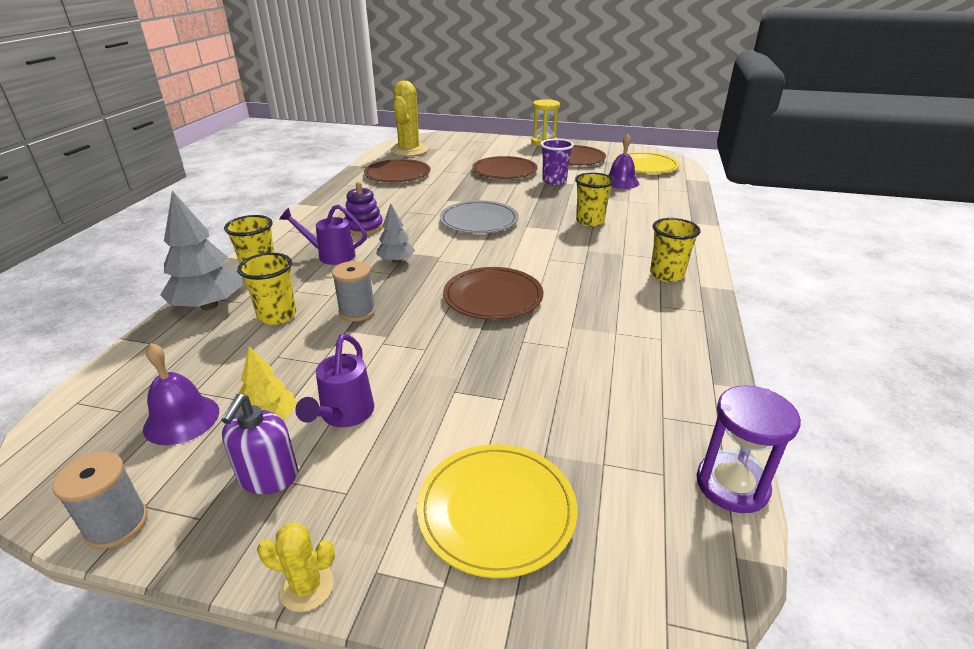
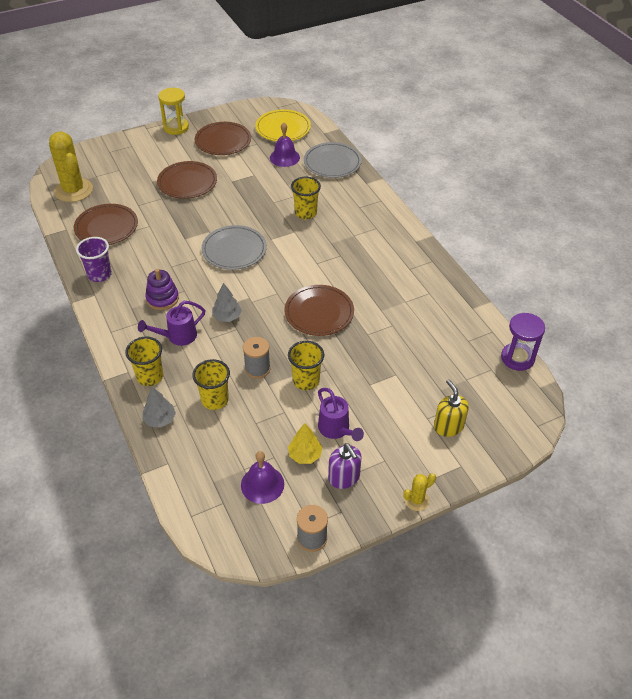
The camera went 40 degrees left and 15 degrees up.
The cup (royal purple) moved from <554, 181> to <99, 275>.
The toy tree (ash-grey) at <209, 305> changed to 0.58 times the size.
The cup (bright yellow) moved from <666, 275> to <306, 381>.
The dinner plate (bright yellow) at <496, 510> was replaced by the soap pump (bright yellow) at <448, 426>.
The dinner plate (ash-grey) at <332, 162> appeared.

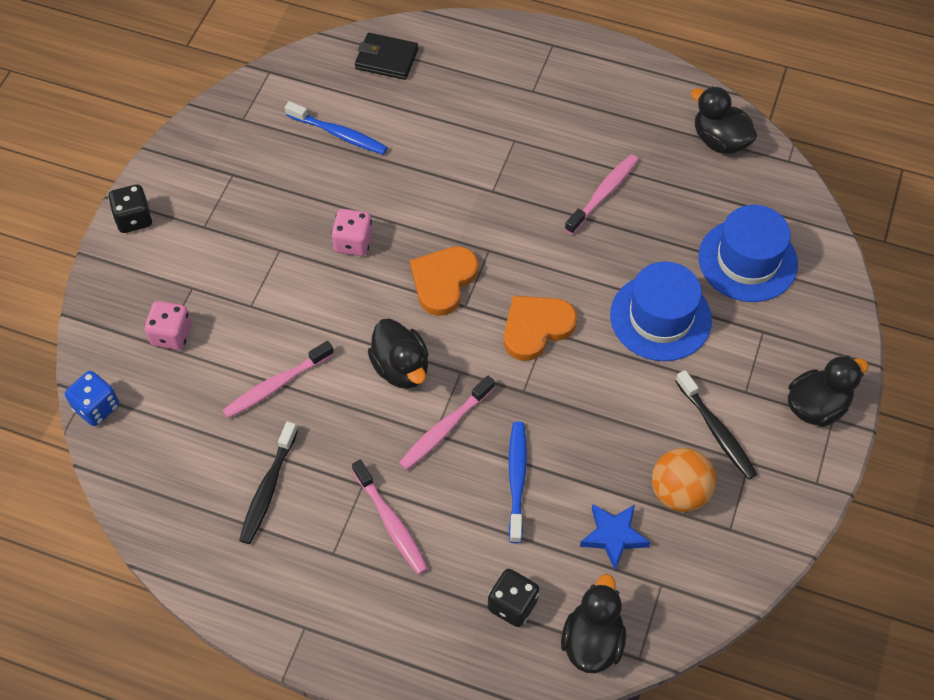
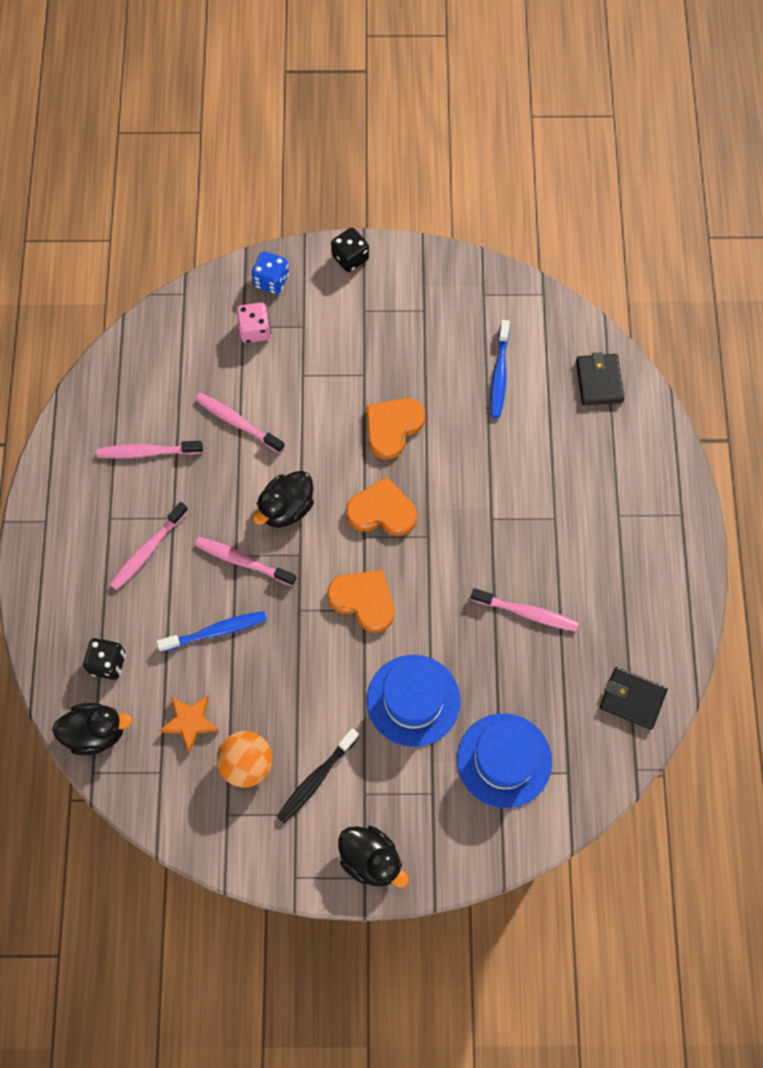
The camera went 70 degrees right and 10 degrees up.
The duck (ebony) at <719, 141> was replaced by the billfold (ebony) at <632, 699>.
The dice (rose-pink) at <353, 242> was replaced by the heart shape (orange) at <392, 427>.
The dice (cobalt) moved from <97, 407> to <271, 281>.
The dental brush (ebony) at <268, 489> became the dental brush (rose-pink) at <147, 452>.
The five-pointed star (cobalt) at <613, 536> became the five-pointed star (orange) at <190, 722>.

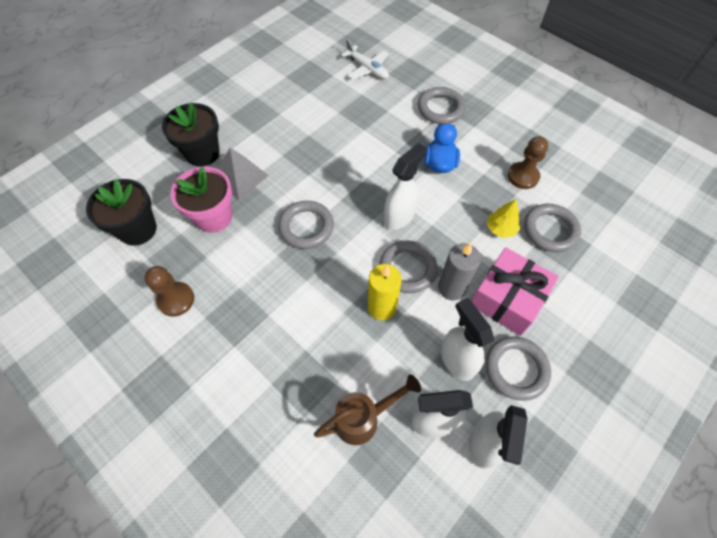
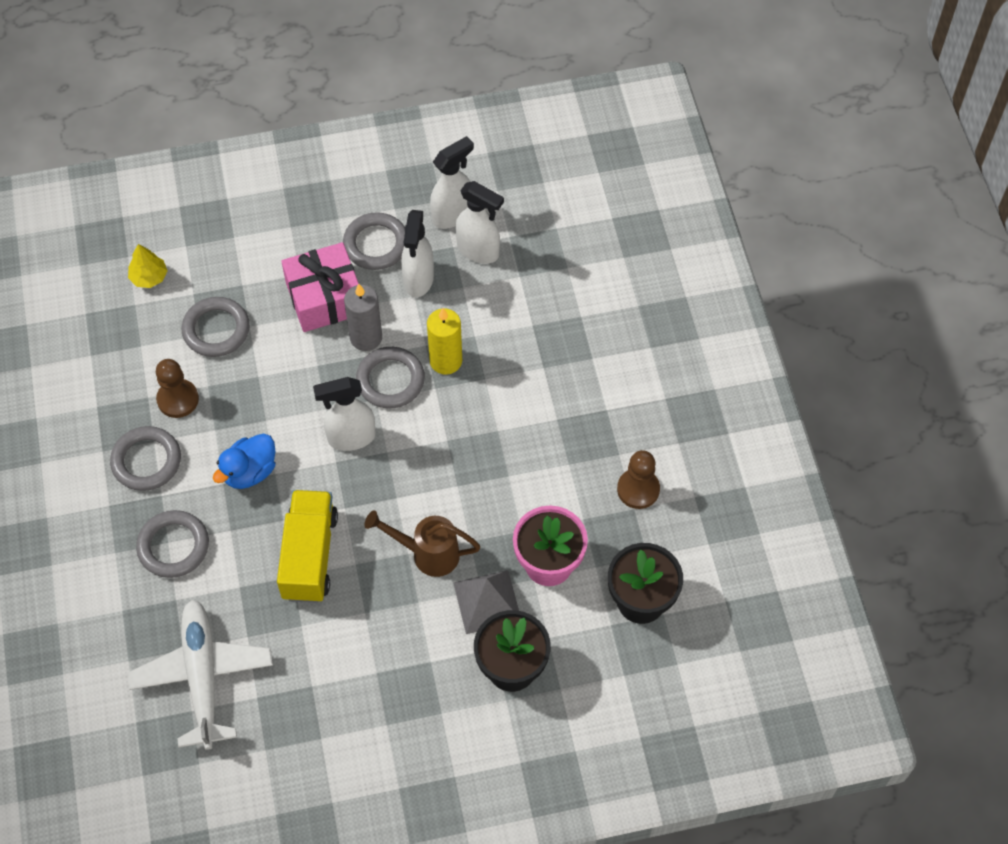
The camera went 145 degrees left and 0 degrees up.
The plane (snow-white) at <367, 68> changed to 1.64 times the size.
The toy tree (bright yellow) moved from <501, 228> to <149, 277>.
The torus (ash-grey) moved from <306, 227> to <146, 461>.
The sprinkling can (russet) moved from <364, 418> to <427, 553>.
The truck (bright yellow) at <309, 556> appeared.

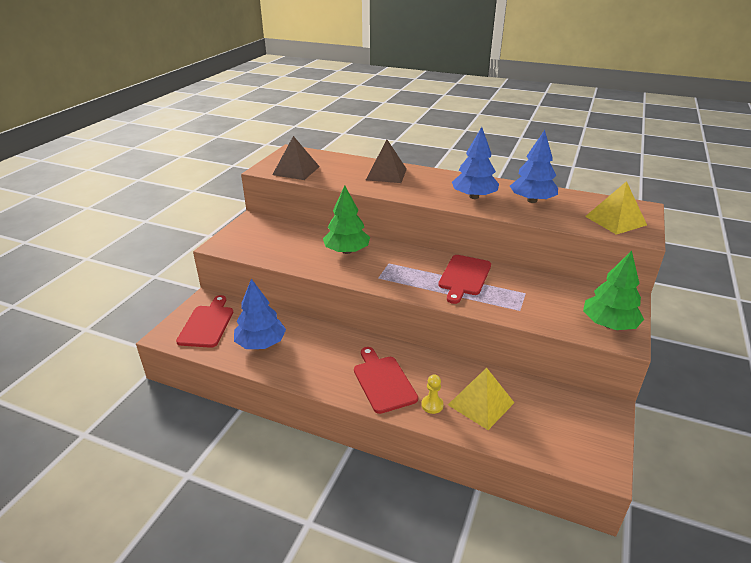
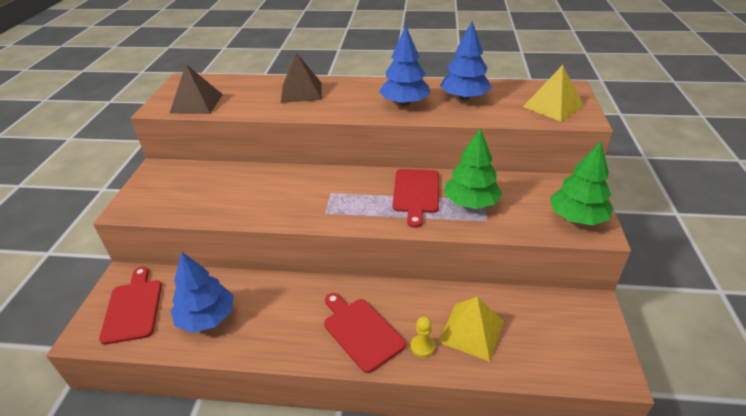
The camera went 15 degrees left and 5 degrees up.
The toy tree (green) moved from <346, 251> to <470, 203>.

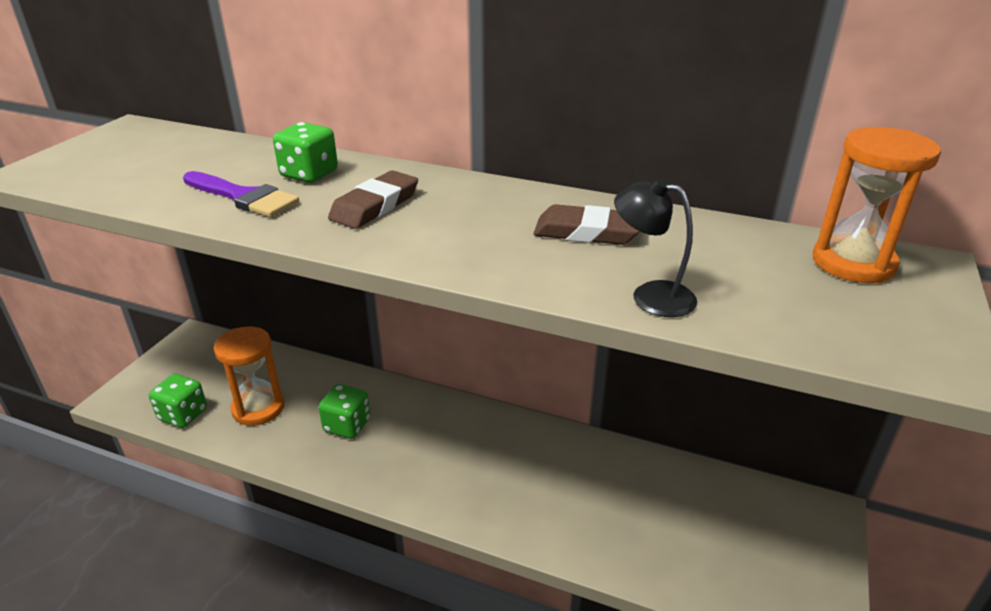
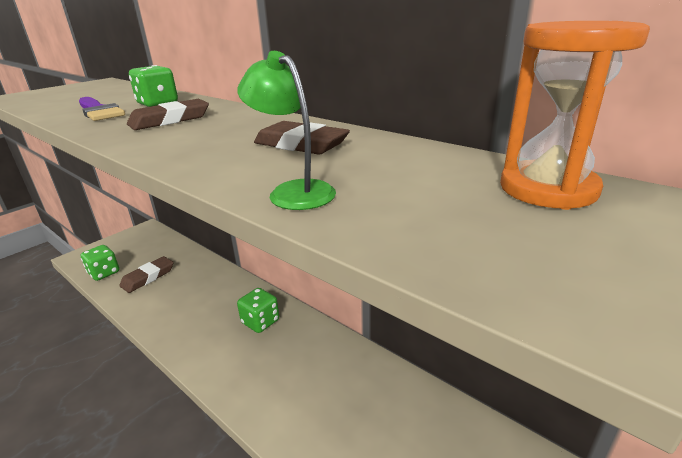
The camera went 20 degrees right and 5 degrees down.
The lamp (ebony) at <650, 296> became the lamp (green) at <293, 191>.
The sandglass (orange) at <258, 408> was replaced by the gum eraser (russet) at <148, 277>.
The dice (green) moved from <347, 425> to <260, 322>.

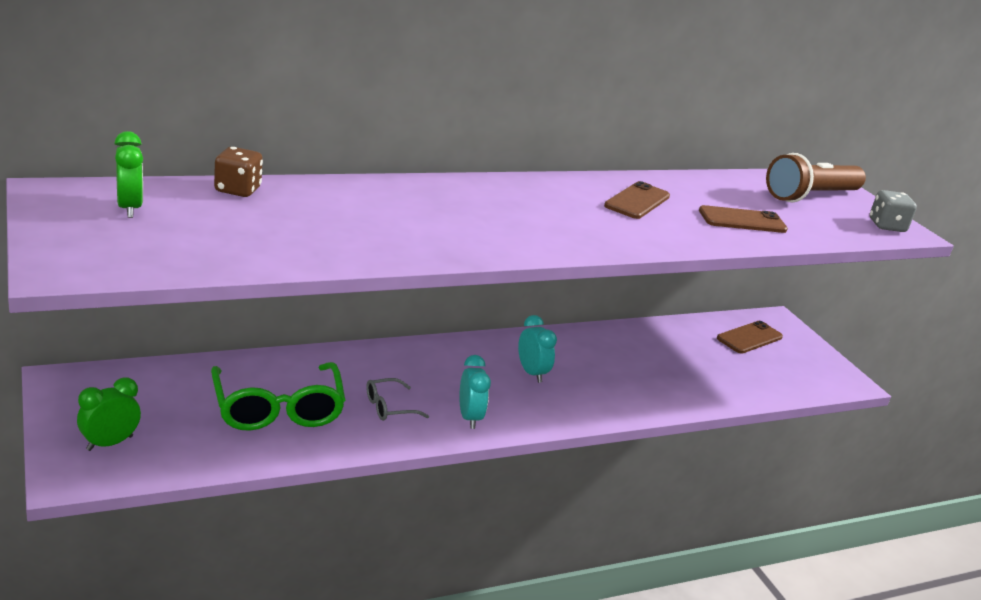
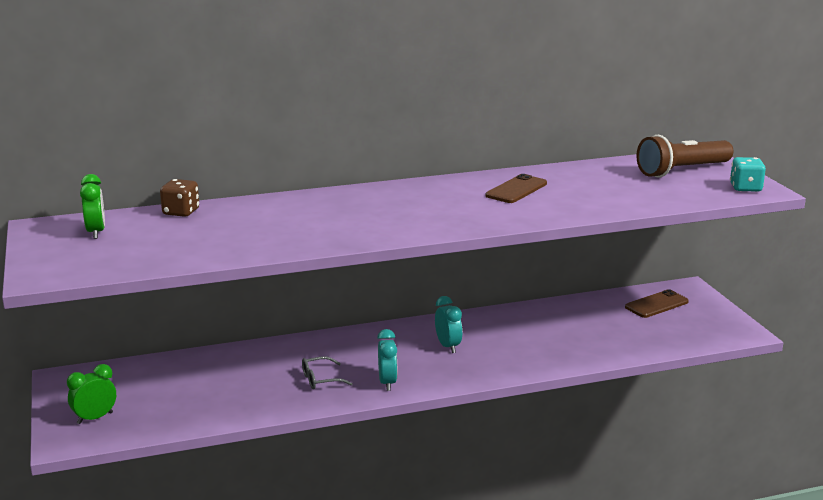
The camera went 10 degrees right and 5 degrees down.
The dice (ash-grey) at <886, 226> became the dice (aqua) at <745, 188>.
The phone (russet) at <742, 220> disappeared.
The glasses (green) at <278, 409> disappeared.

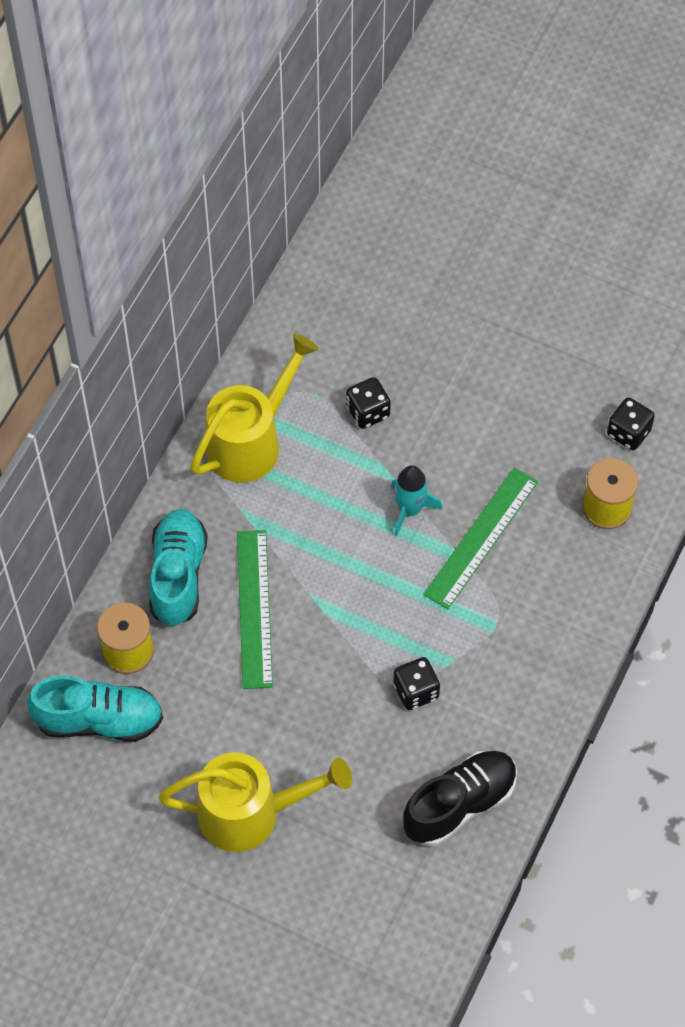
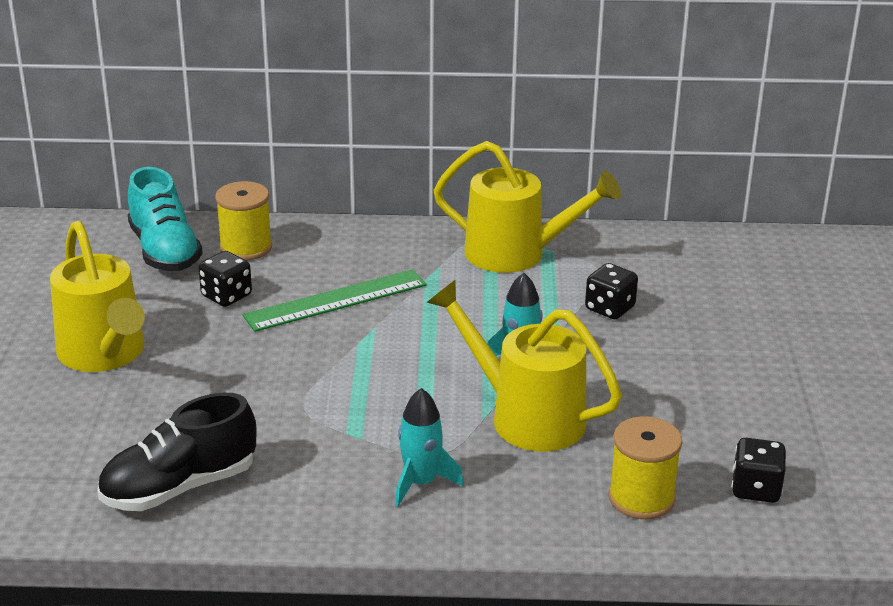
The camera went 65 degrees right and 30 degrees down.
The ruler (green) at <481, 537> was replaced by the sprinkling can (bright yellow) at <525, 416>.
The lace-up shoe (aqua) at <178, 575> disappeared.
The dice (ebony) moved from <416, 691> to <226, 296>.
The lace-up shoe (ebony) at <460, 804> turned 120 degrees clockwise.
The spaceship (aqua) at <421, 483> appeared.

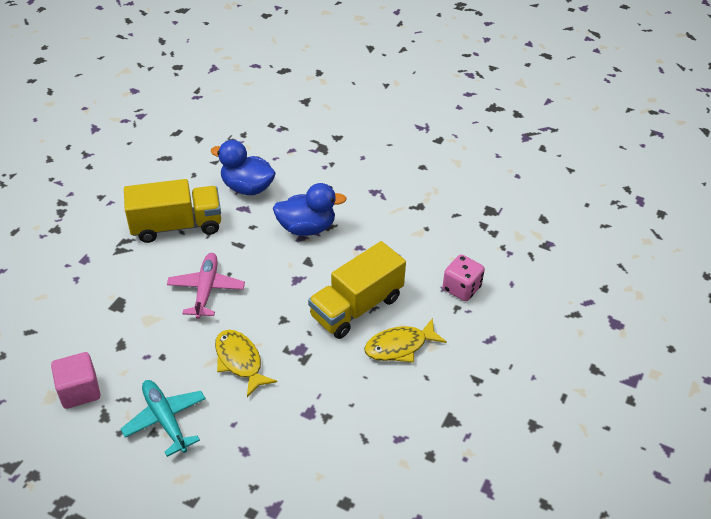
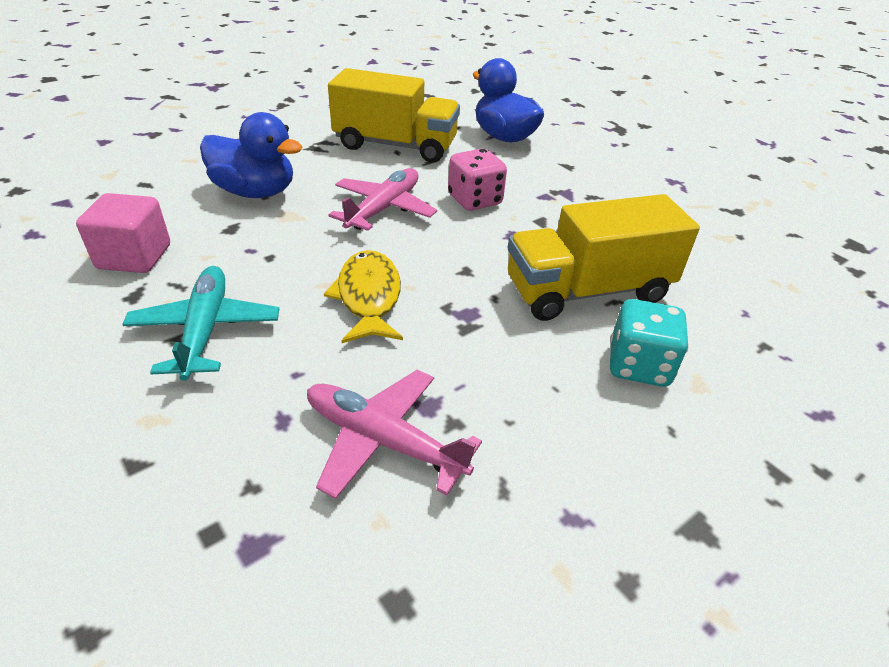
The camera went 25 degrees right and 5 degrees down.
The duck (cobalt) moved from <307, 228> to <255, 192>.
The dice (rose-pink) moved from <461, 288> to <475, 200>.
The fish figure (bright yellow) at <400, 346> was replaced by the dice (aqua) at <638, 365>.
The plane (rose-pink) at <384, 441> appeared.

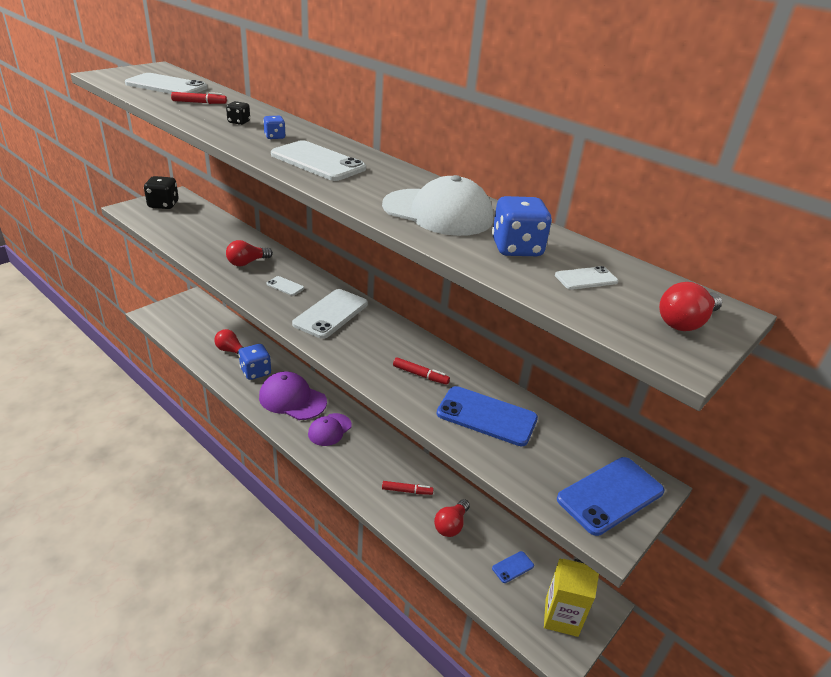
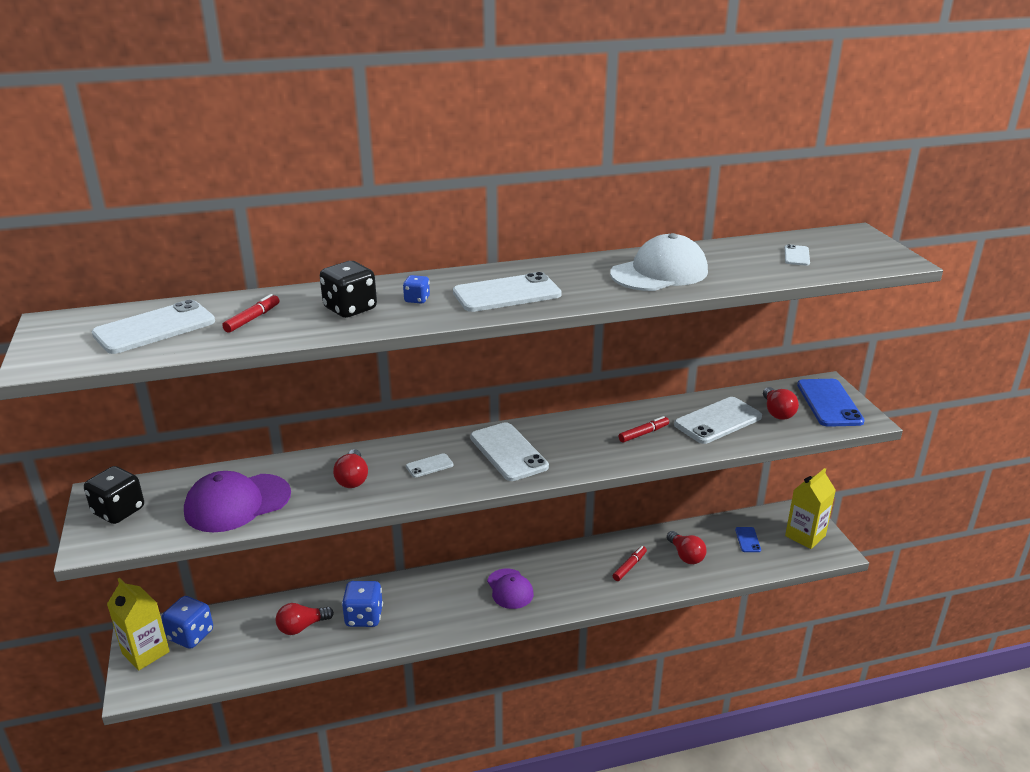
The camera went 55 degrees left and 5 degrees down.
The dice (ebony) at <239, 122> changed to 1.88 times the size.
The dice (cobalt) moved from <516, 248> to <191, 635>.
The light bulb (crimson) moved from <685, 322> to <777, 412>.
The cap (royal purple) moved from <292, 399> to <237, 503>.
The phone (cobalt) at <486, 416> became the phone (snow-white) at <718, 421>.
The carton (bright yellow) at <145, 652> appeared.

